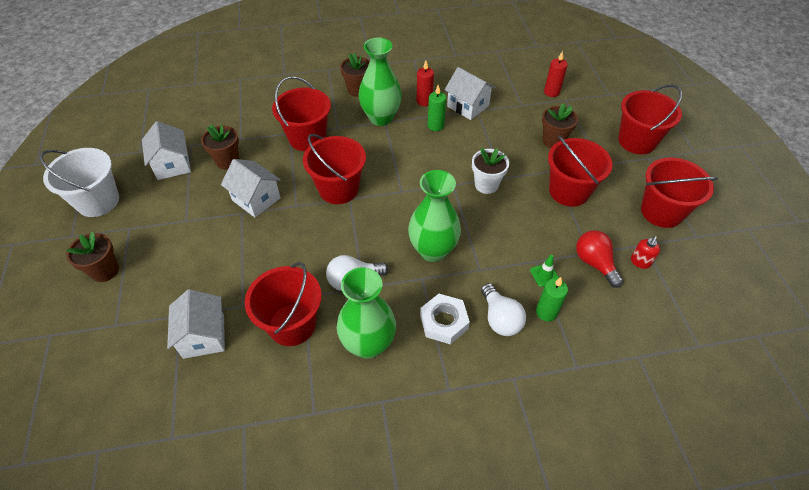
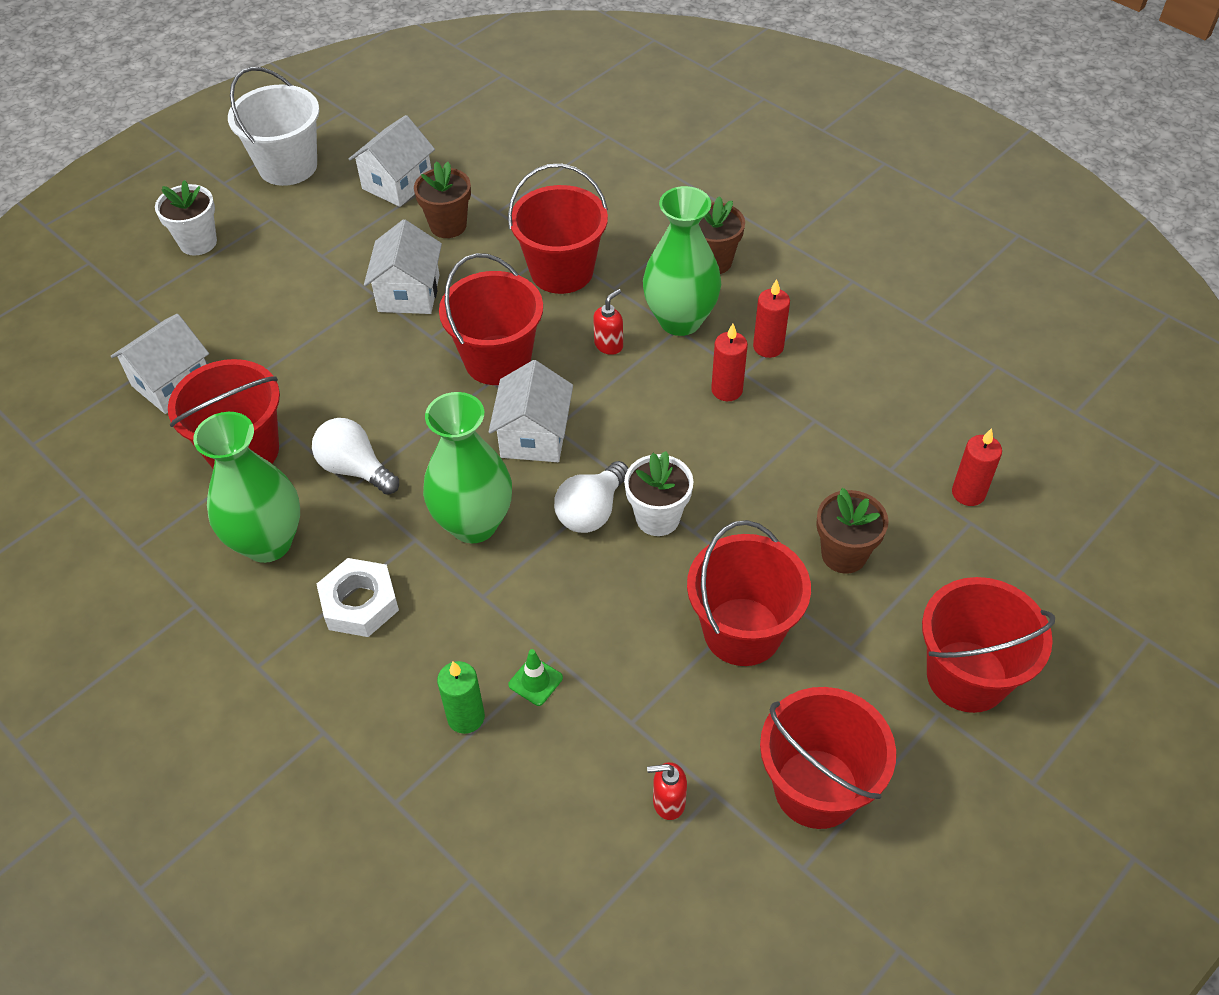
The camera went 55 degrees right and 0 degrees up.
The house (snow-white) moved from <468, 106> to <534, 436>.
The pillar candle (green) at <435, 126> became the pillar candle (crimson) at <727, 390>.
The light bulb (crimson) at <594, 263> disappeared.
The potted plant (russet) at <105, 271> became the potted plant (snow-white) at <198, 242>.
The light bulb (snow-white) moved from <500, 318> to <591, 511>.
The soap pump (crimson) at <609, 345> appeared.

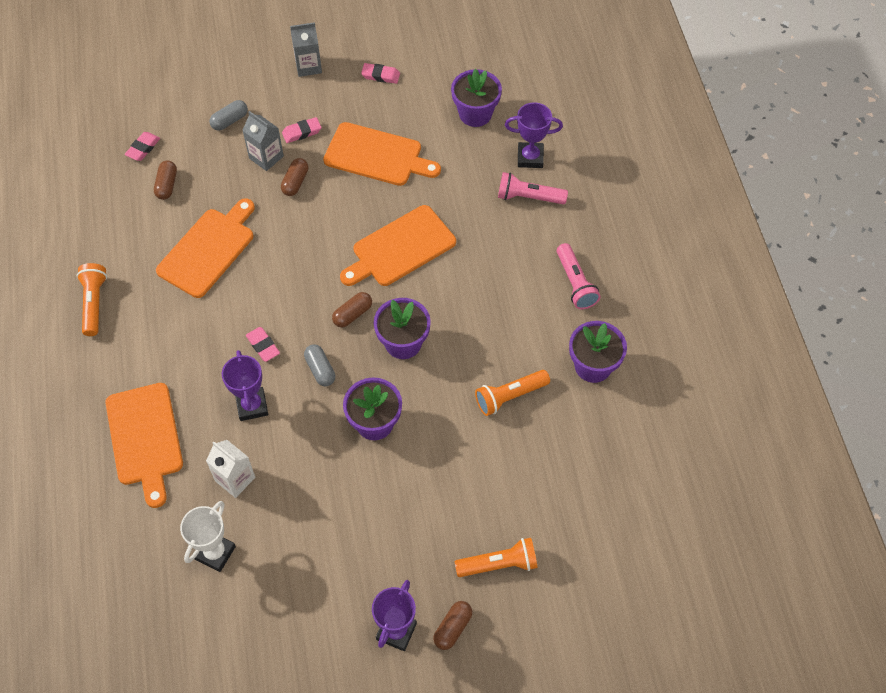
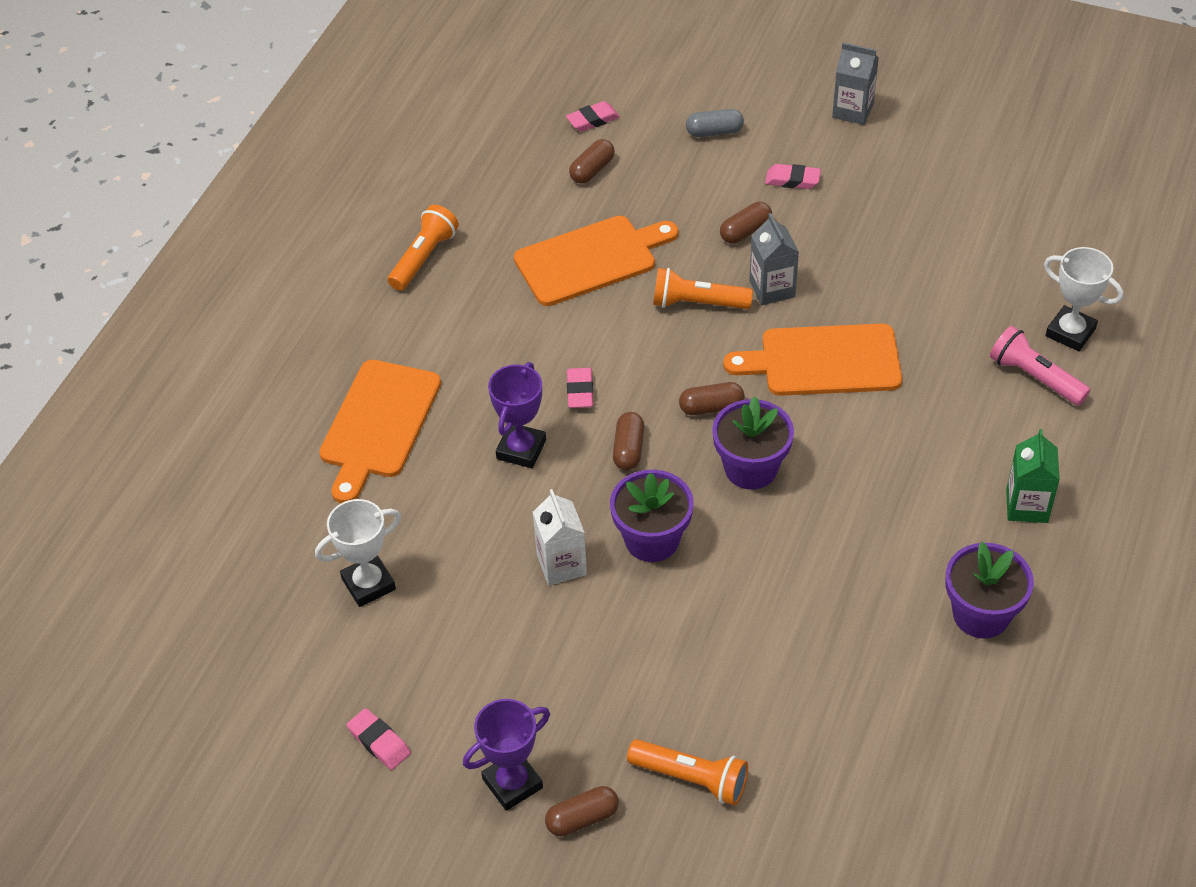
The camera went 35 degrees right and 10 degrees down.
The gum eraser (rose-pink) moved from <380, 75> to <379, 742>.
The potted plant (royal purple) at <475, 114> disappeared.
The award cup (royal purple) at <530, 158> became the award cup (snow-white) at <1070, 332>.
The carton (ash-grey) moved from <266, 157> to <772, 289>.
The chopping board (orange) at <377, 155> disappeared.
The pocket torch (rose-pink) at <575, 283> was replaced by the carton (green) at <1027, 506>.
The pill shape (ash-grey) at <320, 369> became the pill shape (russet) at <628, 449>.
The pocket torch (orange) moved from <510, 396> to <697, 303>.
The carton (snow-white) moved from <235, 479> to <561, 565>.

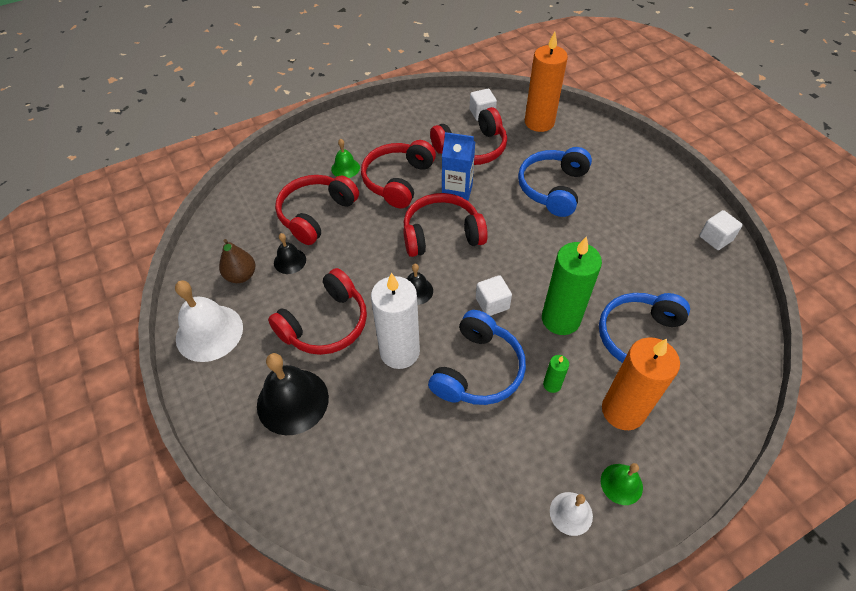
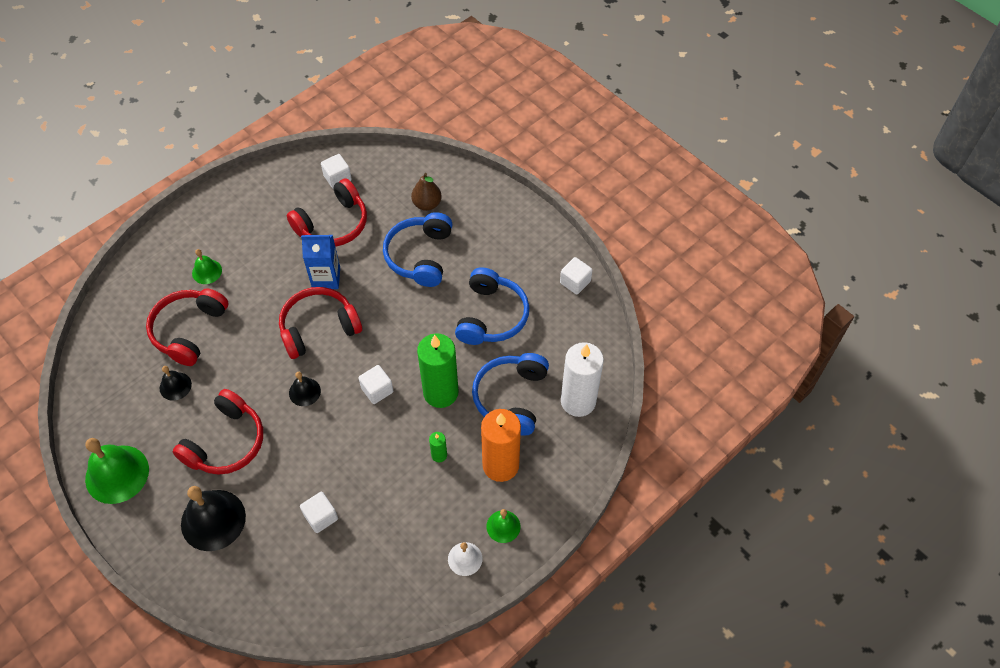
The camera went 15 degrees left and 5 degrees up.
The pillar candle (orange) at <539, 122> disappeared.
The over-ear headphones (crimson) at <398, 180> disappeared.
The pear fruit (russet) moved from <241, 276> to <427, 204>.
The pillar candle (snow-white) moved from <399, 352> to <578, 401>.
The bell (snow-white) at <209, 332> became the bell (green) at <117, 474>.
The over-ear headphones (cobalt) moved from <478, 370> to <491, 316>.
The solid cube (snow-white) at <321, 517> appeared.

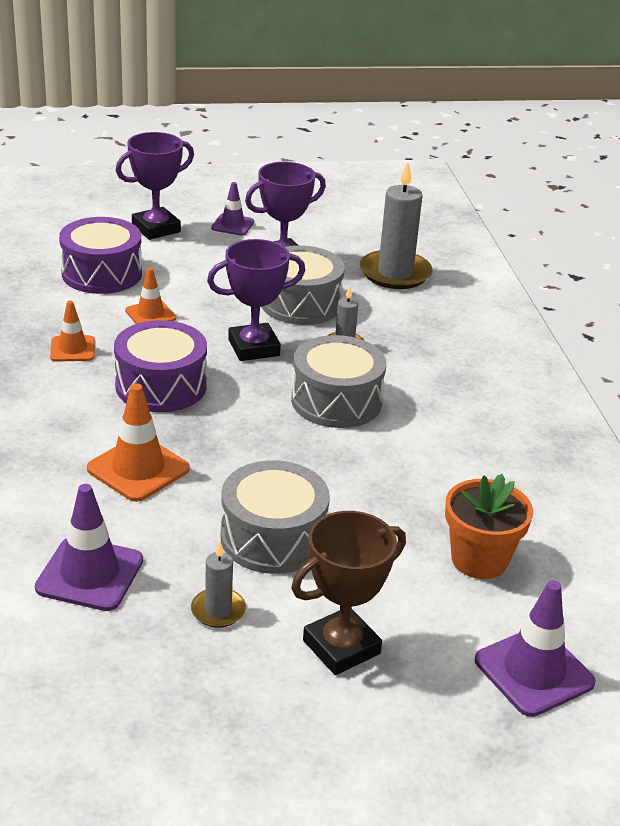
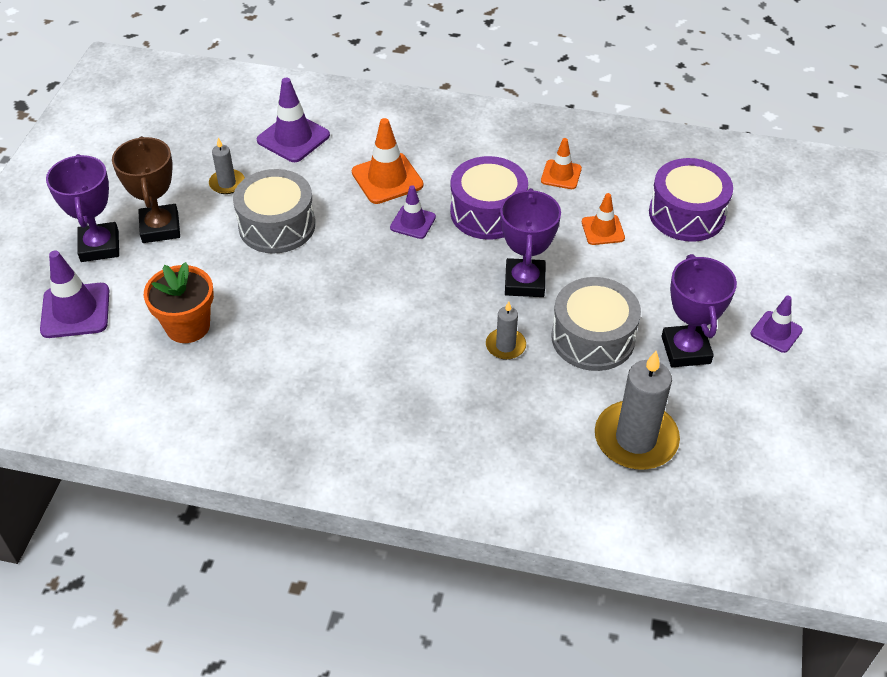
The camera went 115 degrees right and 15 degrees up.
The award cup (royal purple) moved from <156, 228> to <99, 246>.
The snare drum (ash-grey) at <336, 401> disappeared.
The traffic cone (royal purple) at <413, 222> appeared.

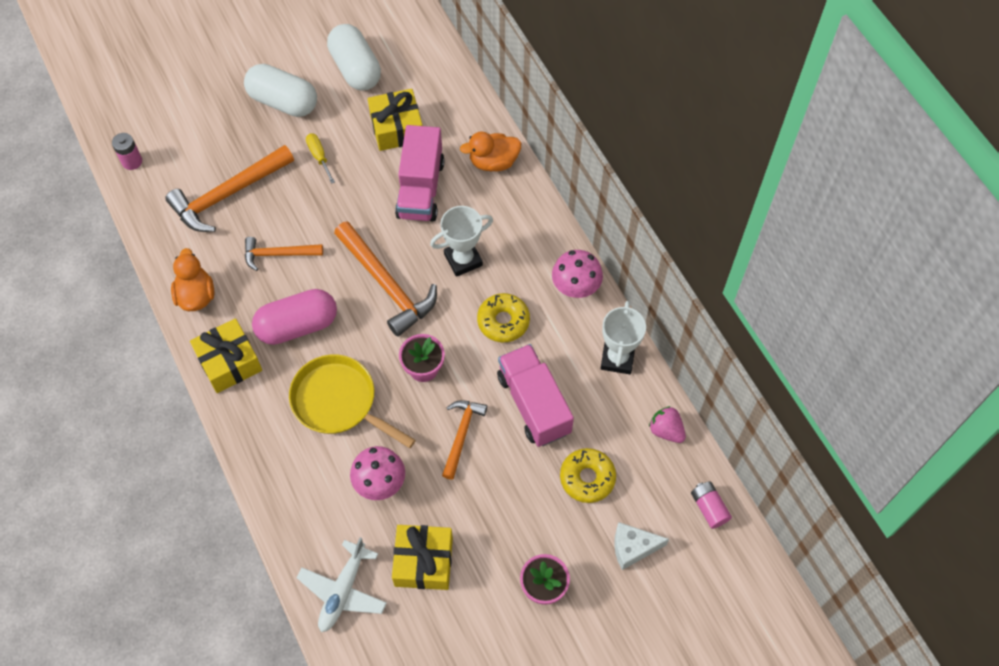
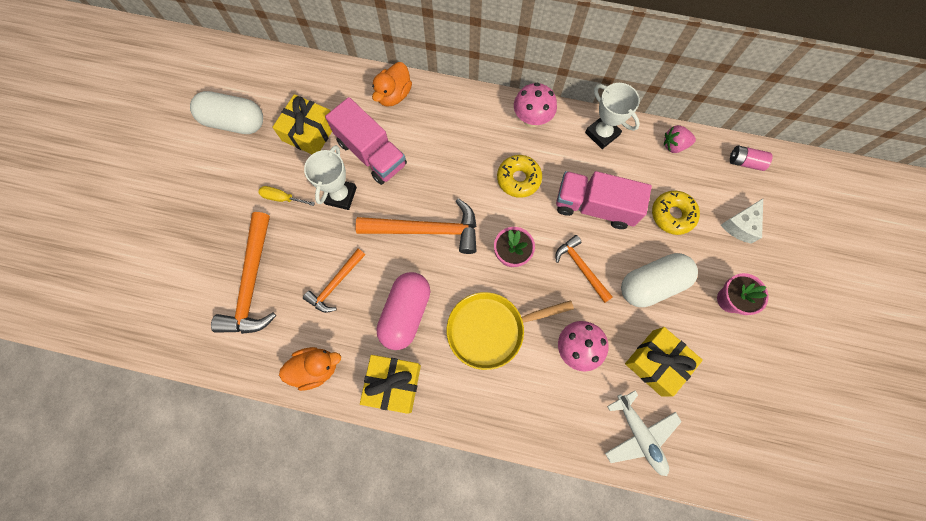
The camera went 50 degrees left and 10 degrees up.
The pill shape (snow-white) moved from <283, 101> to <651, 284>.
The power cell (rose-pink) at <132, 161> disappeared.
The award cup (snow-white) moved from <463, 260> to <340, 195>.
The duck (orange) at <196, 295> turned 135 degrees clockwise.

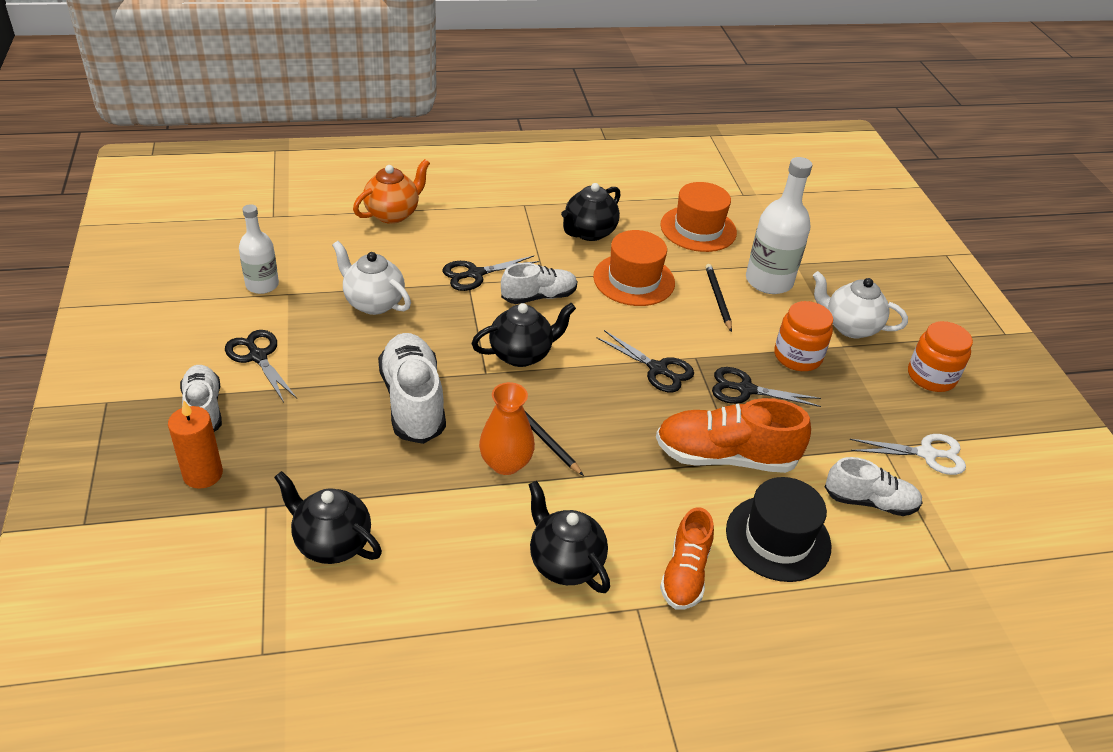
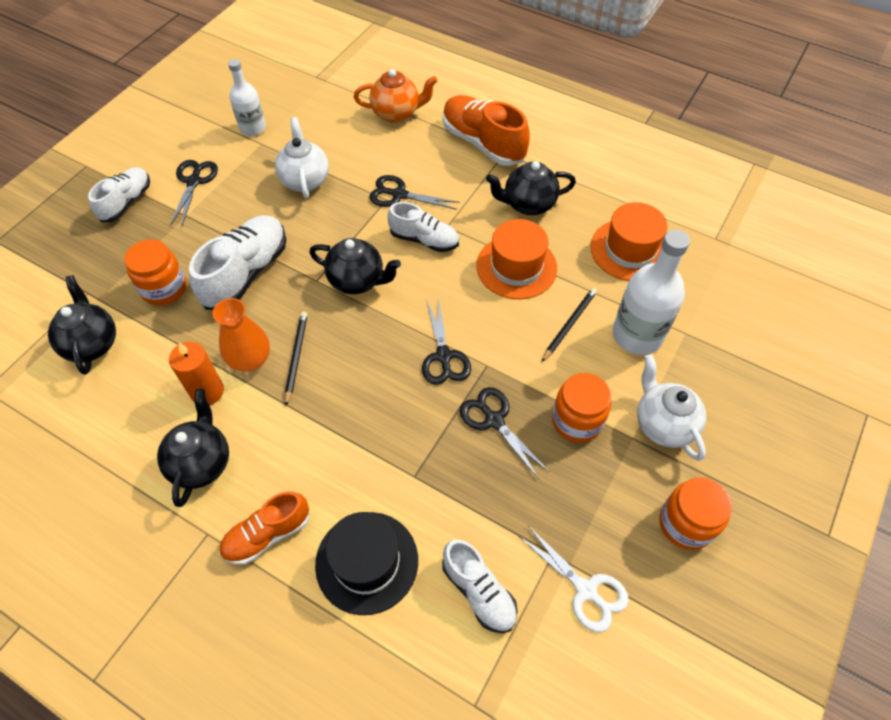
The camera went 45 degrees right and 15 degrees up.
The lace-up shoe (orange) moved from <725, 457> to <483, 143>.
The pillar candle (orange) moved from <203, 474> to <207, 391>.
The jar (orange) at <164, 288> appeared.

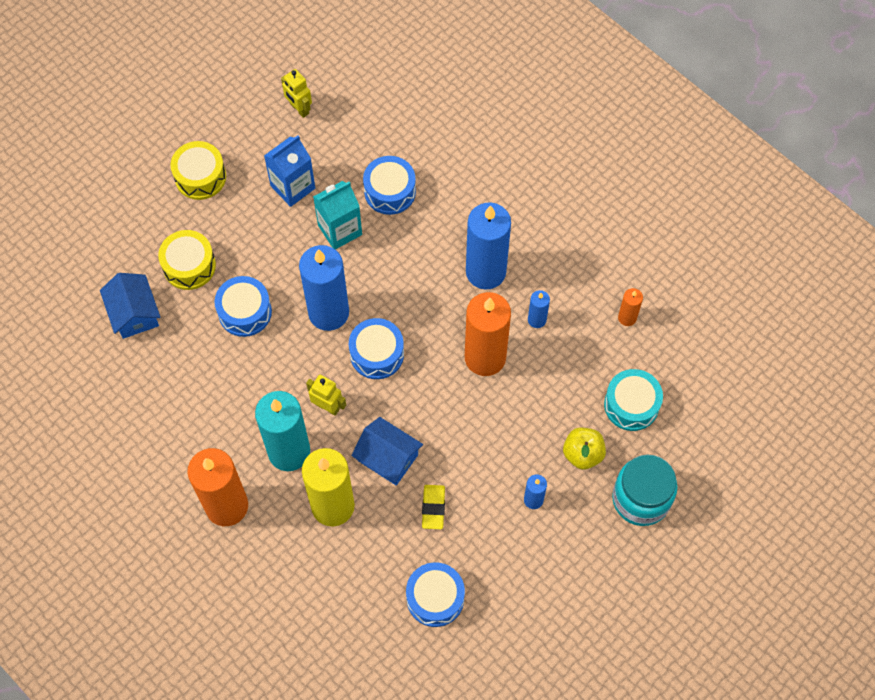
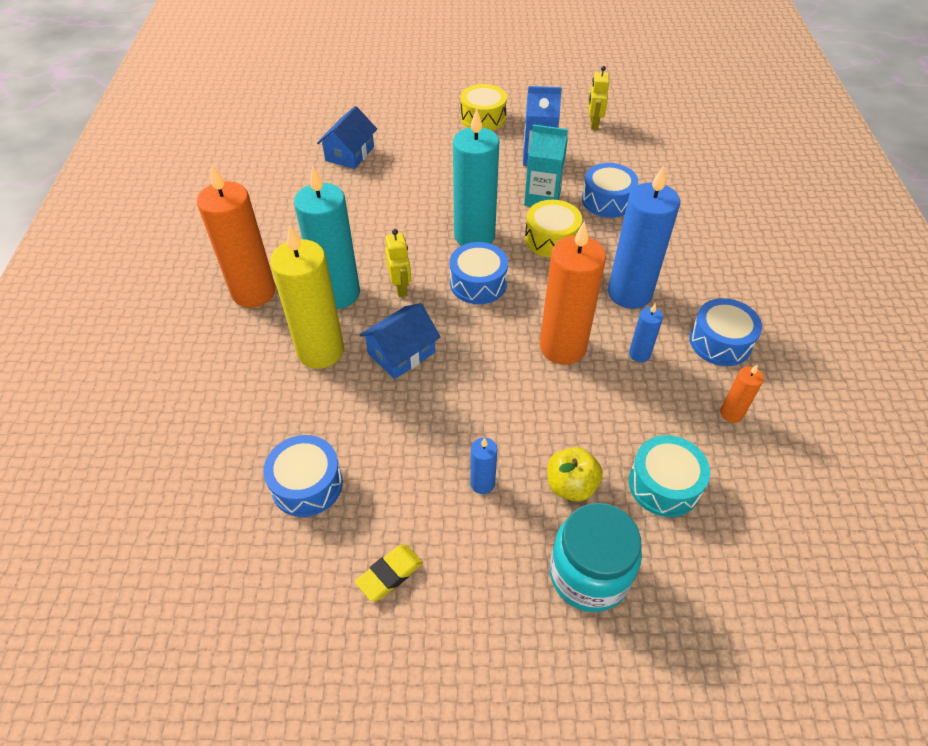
The camera went 45 degrees right and 15 degrees down.
The snare drum (bright yellow) moved from <189, 266> to <551, 239>.
The pillar candle (cobalt) at <328, 312> became the pillar candle (aqua) at <474, 236>.
The snare drum (cobalt) moved from <245, 312> to <720, 342>.
The house (cobalt) at <388, 457> turned 60 degrees clockwise.
The gum eraser (bright yellow) moved from <433, 508> to <390, 574>.

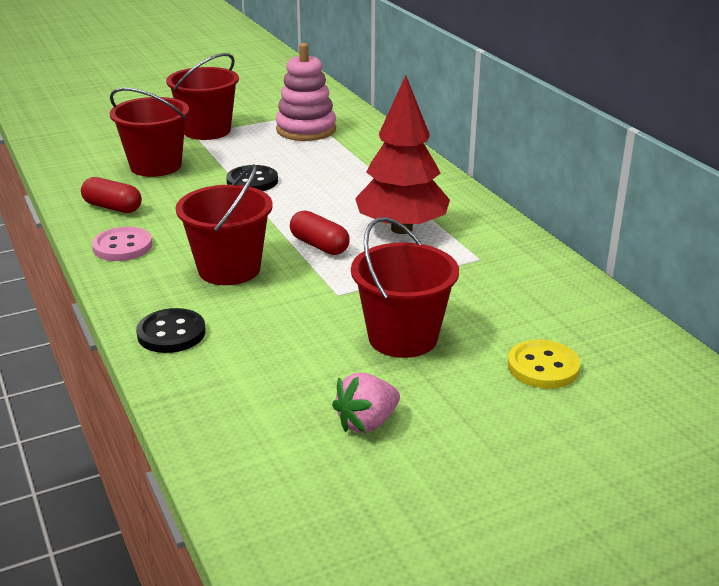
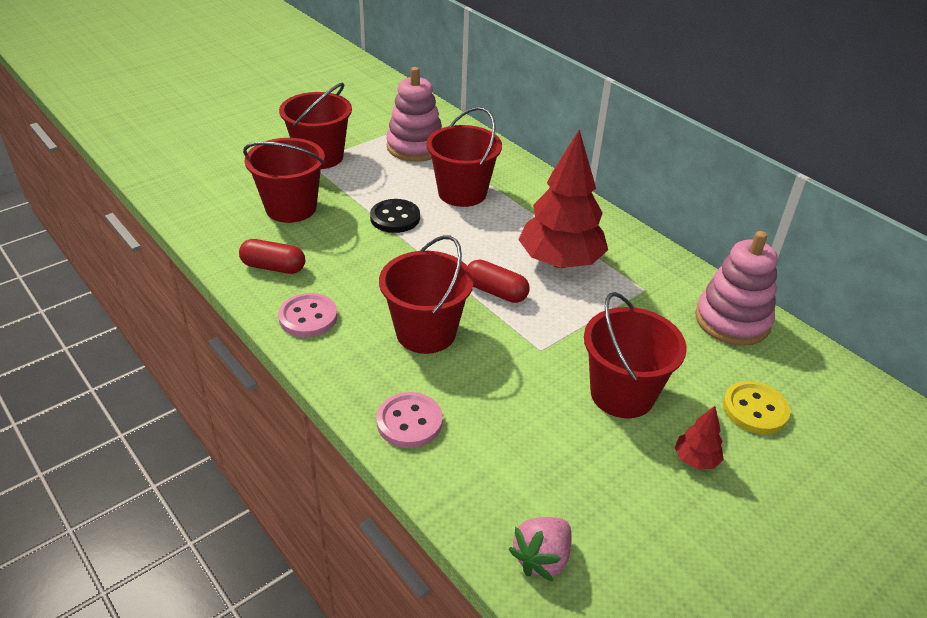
The camera went 15 degrees left and 10 degrees up.
The shirt button (ebony) at <171, 333> became the shirt button (rose-pink) at <409, 422>.
The toy strawberry (rose-pink) moved from <367, 423> to <542, 558>.
The bucket (crimson) at <462, 193> appeared.
The stacking toy (rose-pink) at <732, 320> appeared.
The toy tree (crimson) at <695, 459> appeared.

